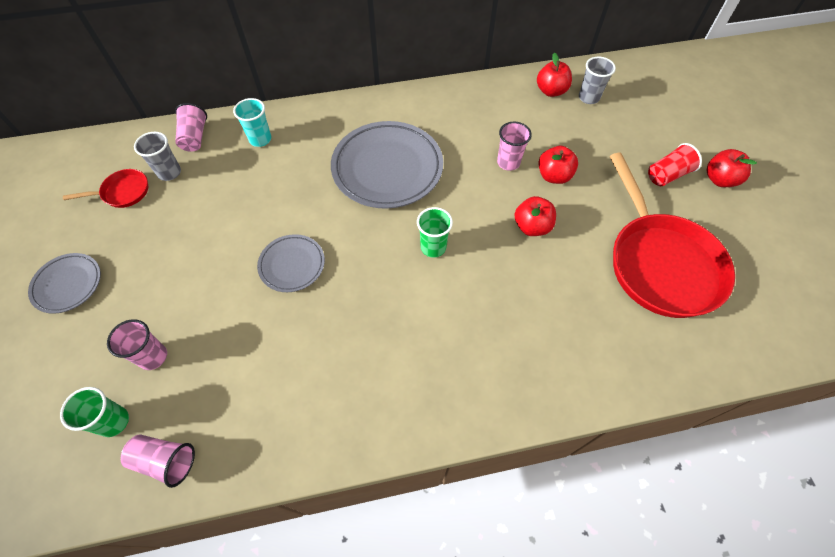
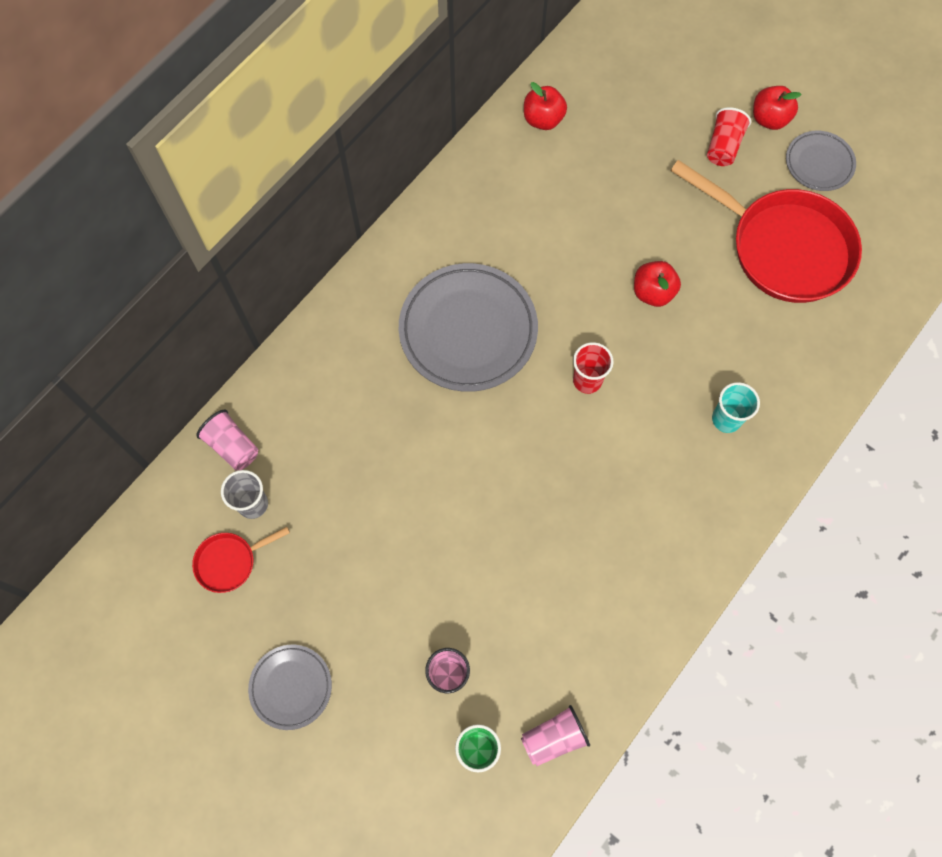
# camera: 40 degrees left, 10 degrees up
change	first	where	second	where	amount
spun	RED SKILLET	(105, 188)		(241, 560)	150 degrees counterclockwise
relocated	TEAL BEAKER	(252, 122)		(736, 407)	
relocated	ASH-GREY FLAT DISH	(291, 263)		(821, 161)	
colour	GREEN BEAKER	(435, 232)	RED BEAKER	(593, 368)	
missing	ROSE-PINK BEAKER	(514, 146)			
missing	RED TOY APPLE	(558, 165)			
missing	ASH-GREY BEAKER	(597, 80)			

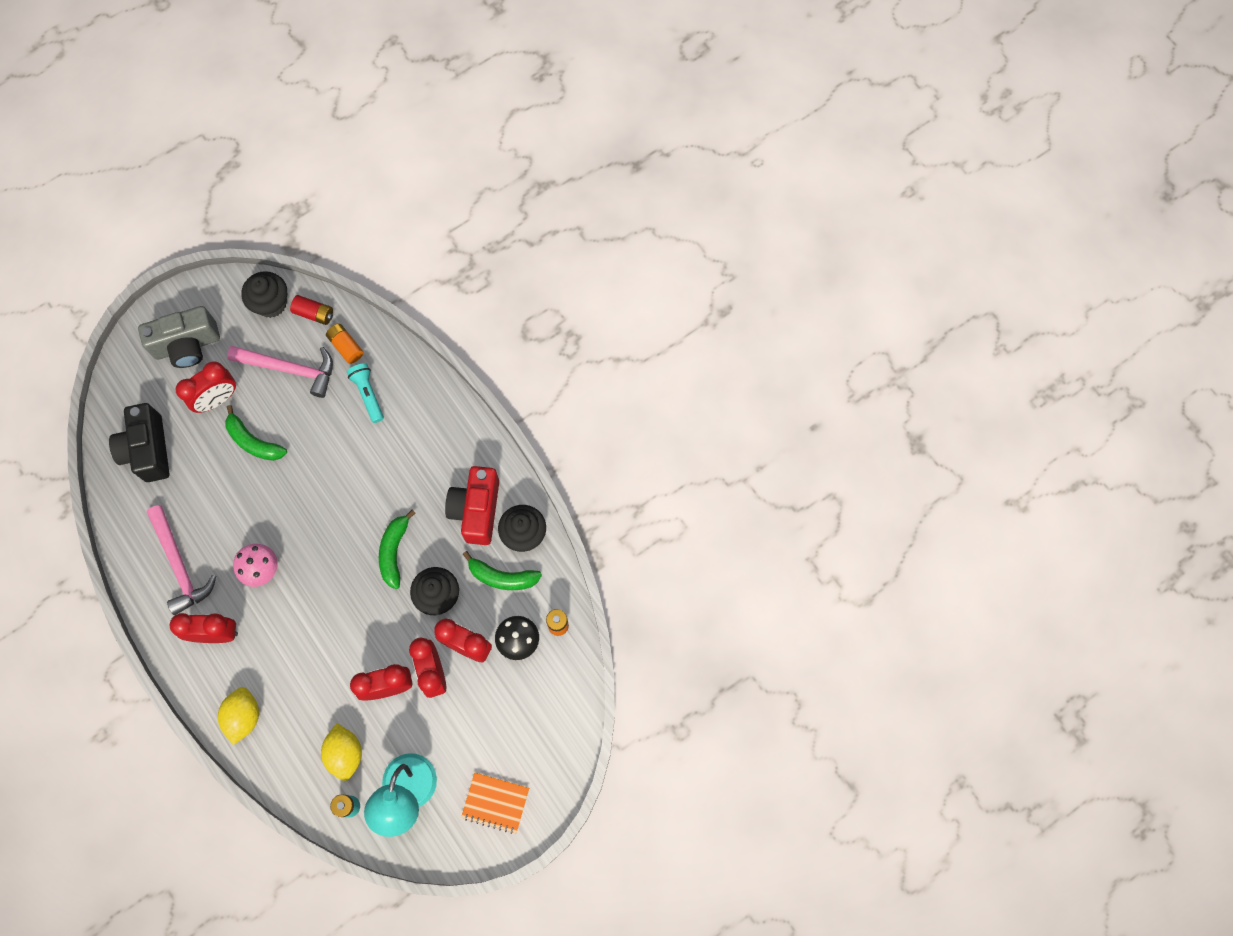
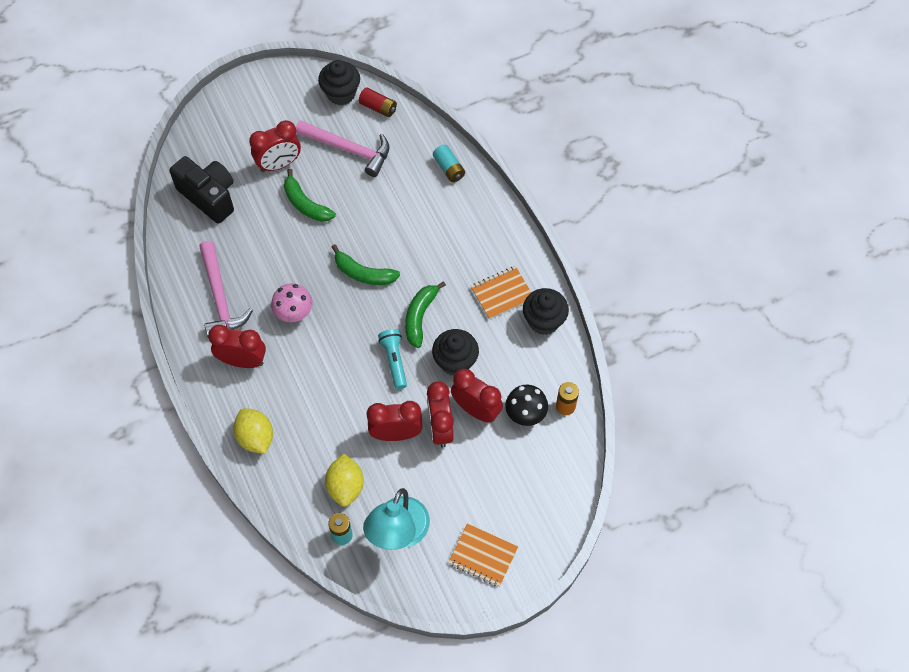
# camera: 10 degrees right, 10 degrees down
change	first	where	second	where	amount
spun	BLACK COMPACT CAMERA	(139, 442)		(201, 190)	135 degrees clockwise
missing	ASH-GREY COMPACT CAMERA	(179, 337)			
spun	BRIGHT YELLOW CITRUS FRUIT	(238, 716)		(253, 431)	45 degrees counterclockwise
missing	ORANGE BATTERY	(344, 344)			
relocated	TEAL POCKET TORCH	(365, 393)		(392, 359)	
exchanged	RED COMPACT CAMERA	(472, 505)	ORANGE NOTEBOOK	(501, 292)	
relocated	GREEN TOY BANANA	(502, 570)		(366, 264)	
appeared			TEAL BATTERY	(449, 163)	

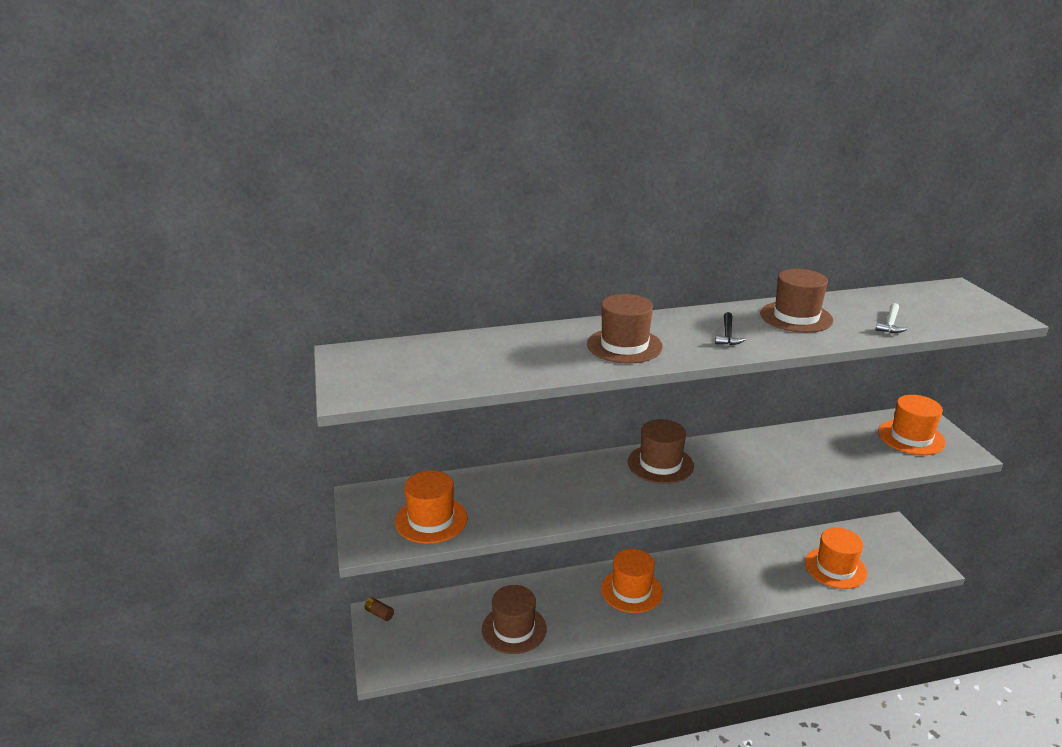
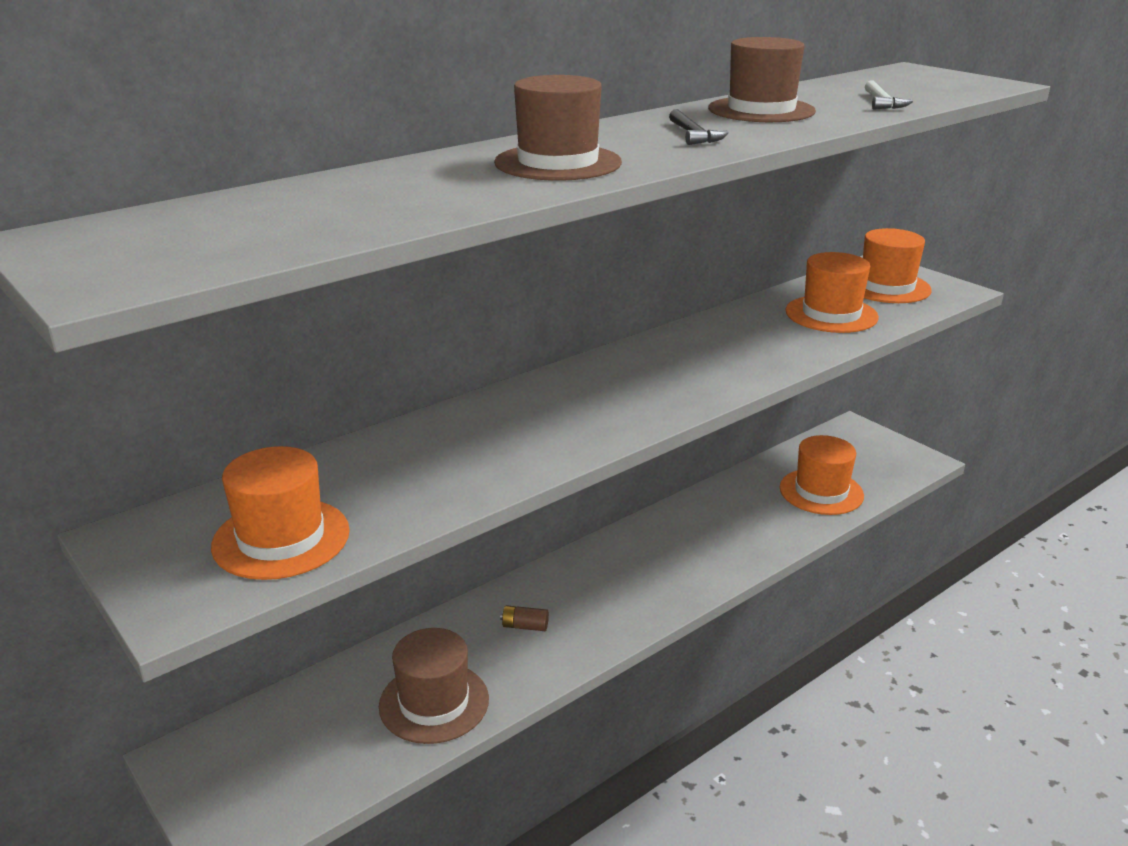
# camera: 25 degrees left, 0 degrees up
change	first	where	second	where	amount
relocated	BROWN BATTERY	(379, 609)		(524, 618)	
relocated	ORANGE TOP HAT	(632, 581)		(832, 292)	
missing	BROWN TOP HAT	(661, 451)			

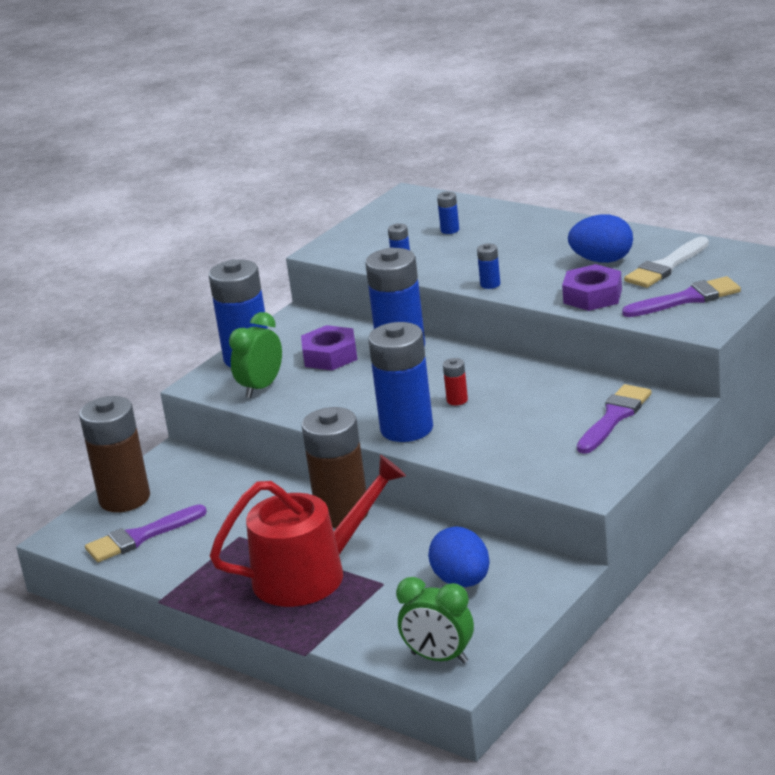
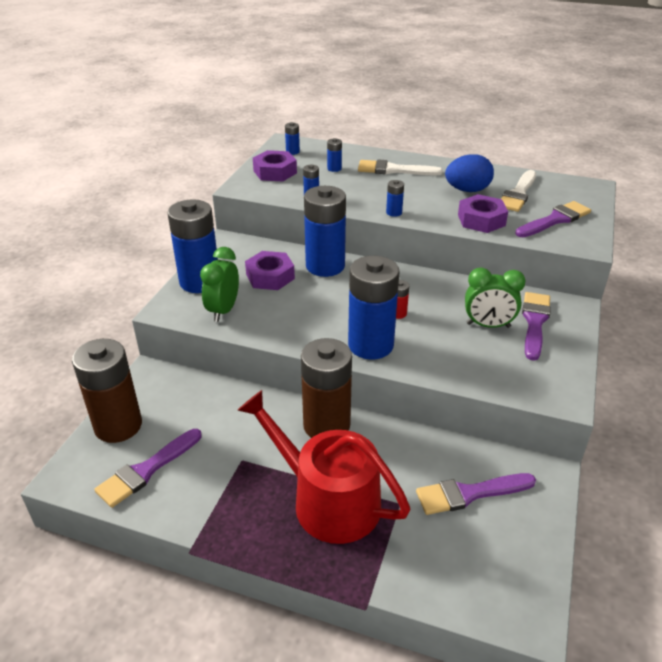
# camera: 20 degrees left, 10 degrees up
change	first	where	second	where	amount
spun	RED WATERING CAN	(308, 531)		(324, 467)	105 degrees counterclockwise
relocated	GREEN CLOCK	(435, 620)		(495, 298)	
exchanged	COBALT TOY EGG	(459, 556)	PURPLE BRUSH	(476, 494)	
appeared			PURPLE HEX NUT	(275, 166)	
appeared			COBALT BATTERY	(292, 138)	
appeared			SNOW-WHITE BRUSH	(400, 167)	

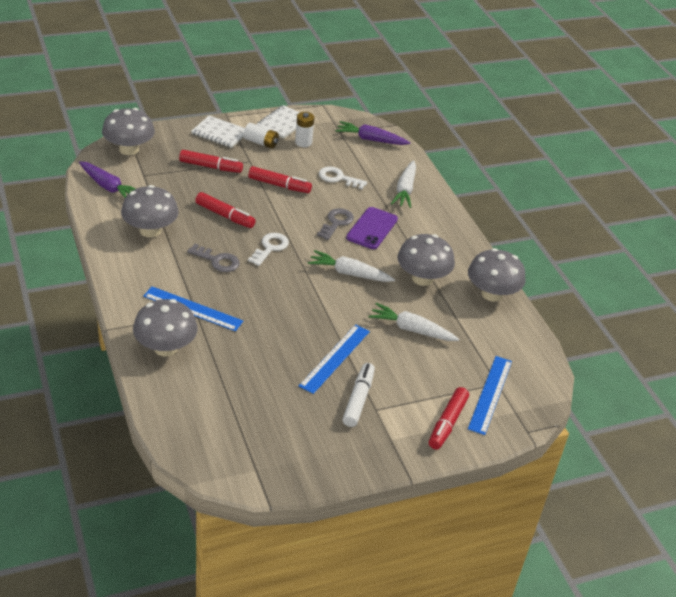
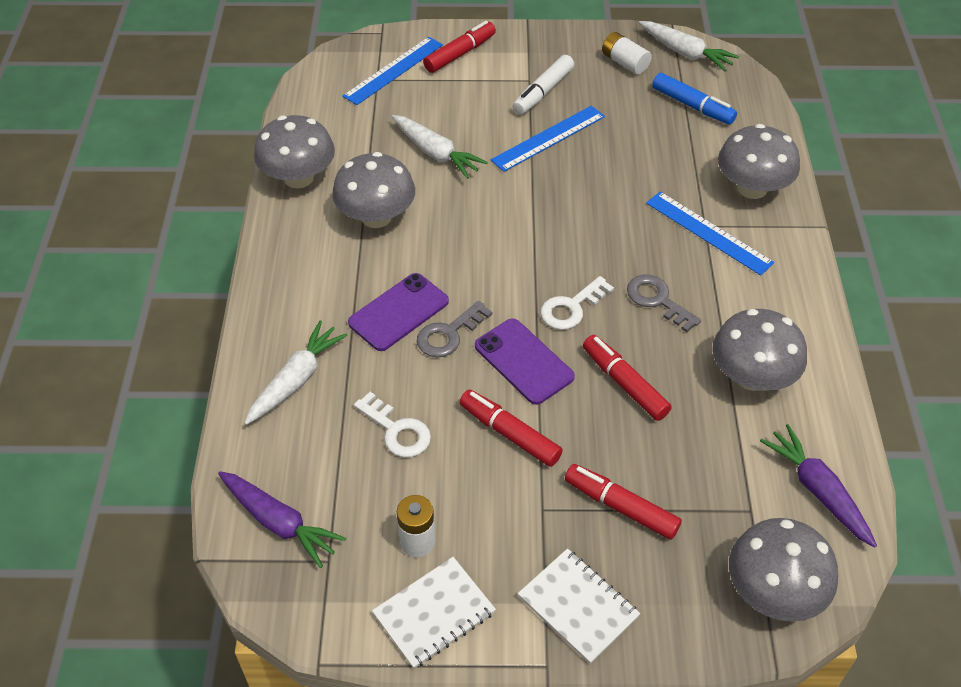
# camera: 155 degrees left, 10 degrees up
change	first	where	second	where	amount
relocated	SNOW-WHITE BATTERY	(261, 136)		(627, 53)	
relocated	SNOW-WHITE TOY CARROT	(351, 266)		(689, 46)	
appeared			PURPLE MOBILE PHONE	(525, 361)	
appeared			COBALT MARKER	(694, 98)	

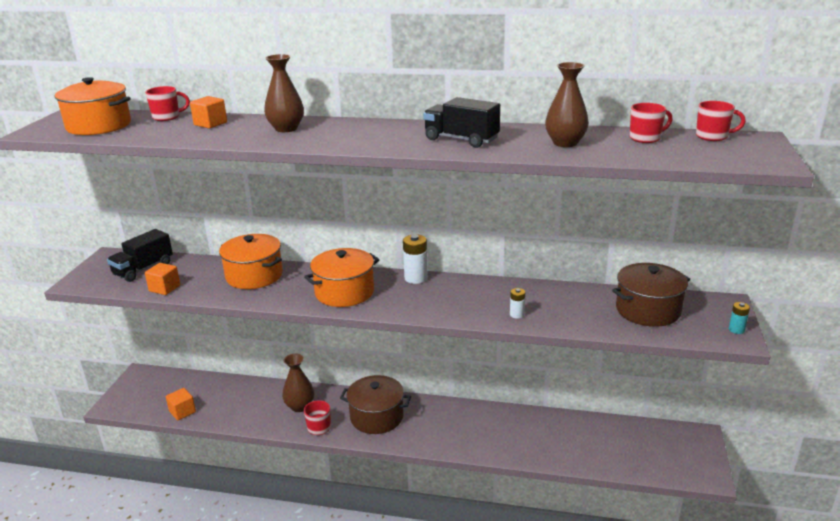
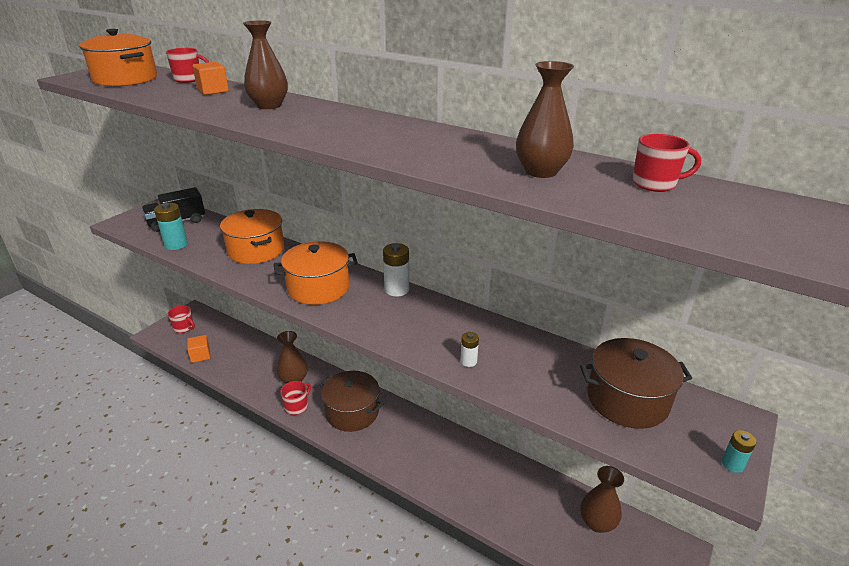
# camera: 20 degrees right, 5 degrees up
change	first	where	second	where	amount
exchanged	ORANGE BLOCK	(162, 279)	TEAL BATTERY	(171, 226)	
missing	BLACK LORRY	(461, 122)			
relocated	RED TEA MUG	(721, 121)		(181, 319)	
appeared			BROWN TALL VASE	(602, 499)	

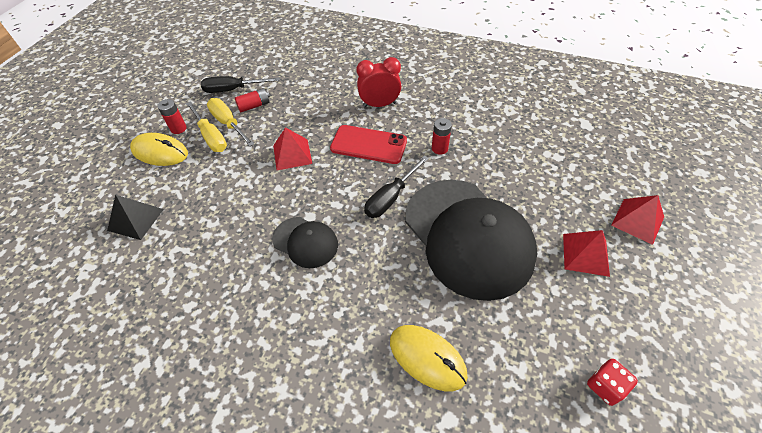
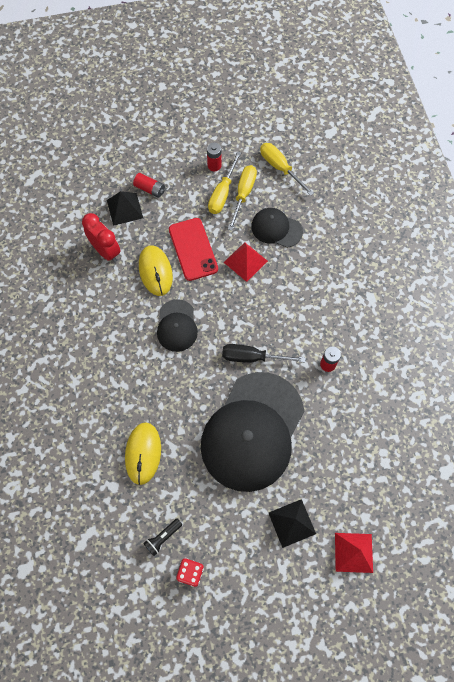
# camera: 55 degrees right, 15 degrees up
change	first	where	second	where	amount
relocated	BRIGHT YELLOW MOUSE	(159, 149)		(156, 270)	
colour	BLACK SCREWDRIVER	(240, 84)	BRIGHT YELLOW SCREWDRIVER	(287, 169)	
relocated	RED BATTERY	(252, 100)		(149, 185)	
relocated	RED MOBILE PHONE	(368, 144)		(193, 249)	
relocated	RED CLOCK	(379, 82)		(101, 237)	
colour	RED PYRAMID SHAPE	(586, 253)	BLACK PYRAMID SHAPE	(292, 523)	
appeared			BLACK POCKET TORCH	(162, 537)	
appeared			BLACK BASEBALL CAP	(277, 228)	

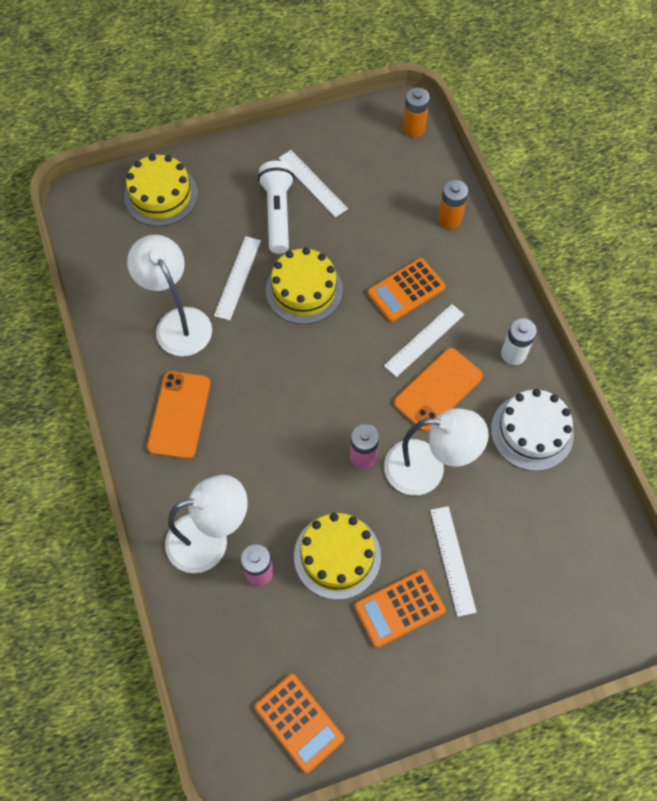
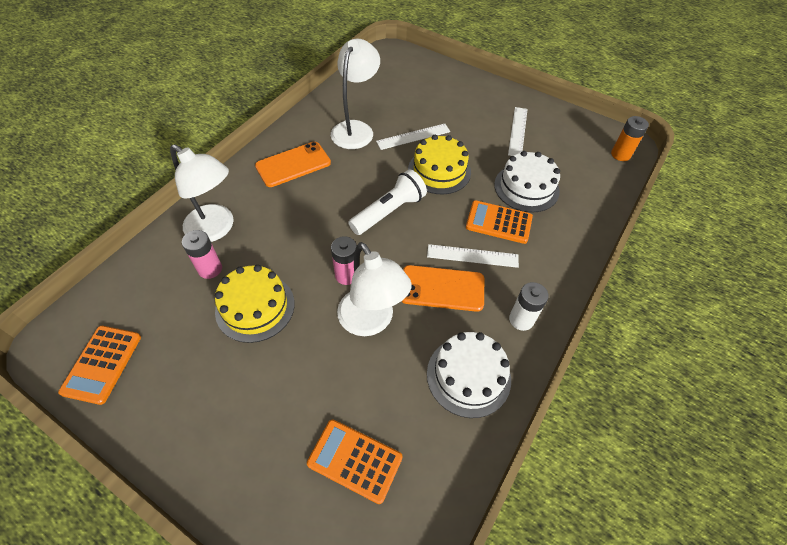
# camera: 50 degrees right, 10 degrees down
change	first	where	second	where	amount
missing	BRIGHT YELLOW LAYER CAKE	(161, 190)			
relocated	SNOW-WHITE POCKET TORCH	(276, 207)		(387, 202)	
relocated	ORANGE POCKET CALCULATOR	(400, 609)		(355, 461)	
missing	SNOW-WHITE MEASURING STICK	(453, 561)			
missing	ORANGE BATTERY	(453, 204)			
appeared			SNOW-WHITE LAYER CAKE	(527, 182)	

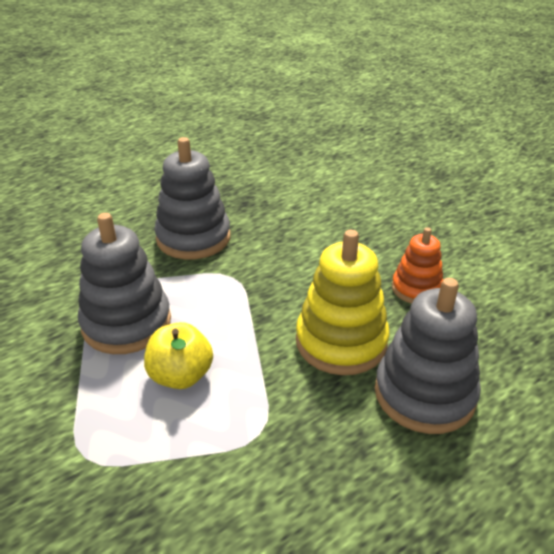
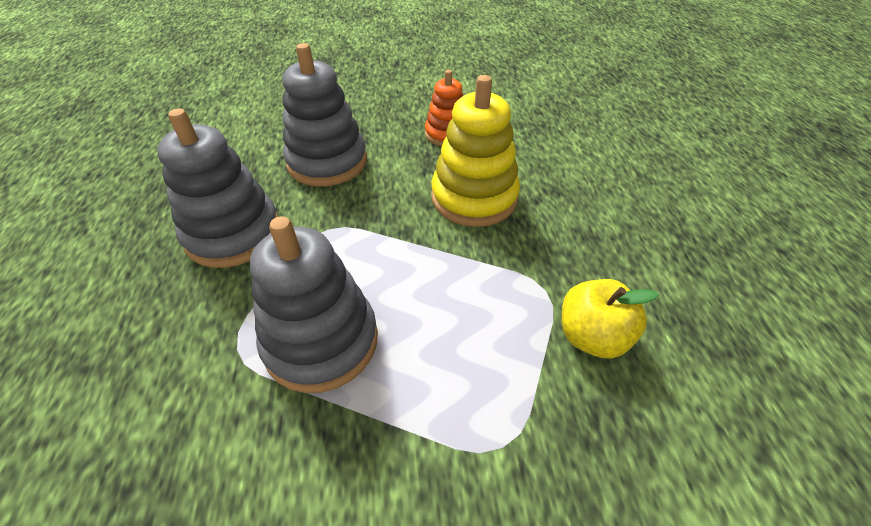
# camera: 60 degrees left, 10 degrees up
change	first	where	second	where	amount
relocated	BRIGHT YELLOW TOY APPLE	(178, 355)		(610, 319)	
relocated	ASH-GREY STACKING TOY	(428, 356)		(324, 115)	

